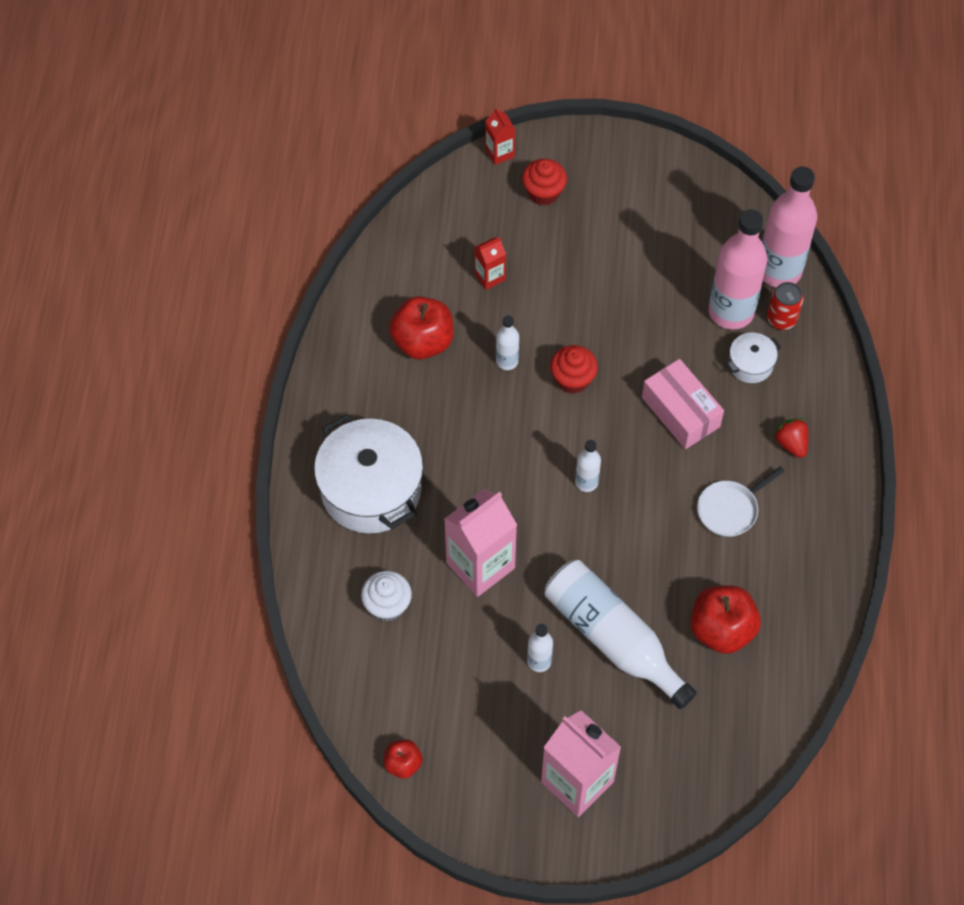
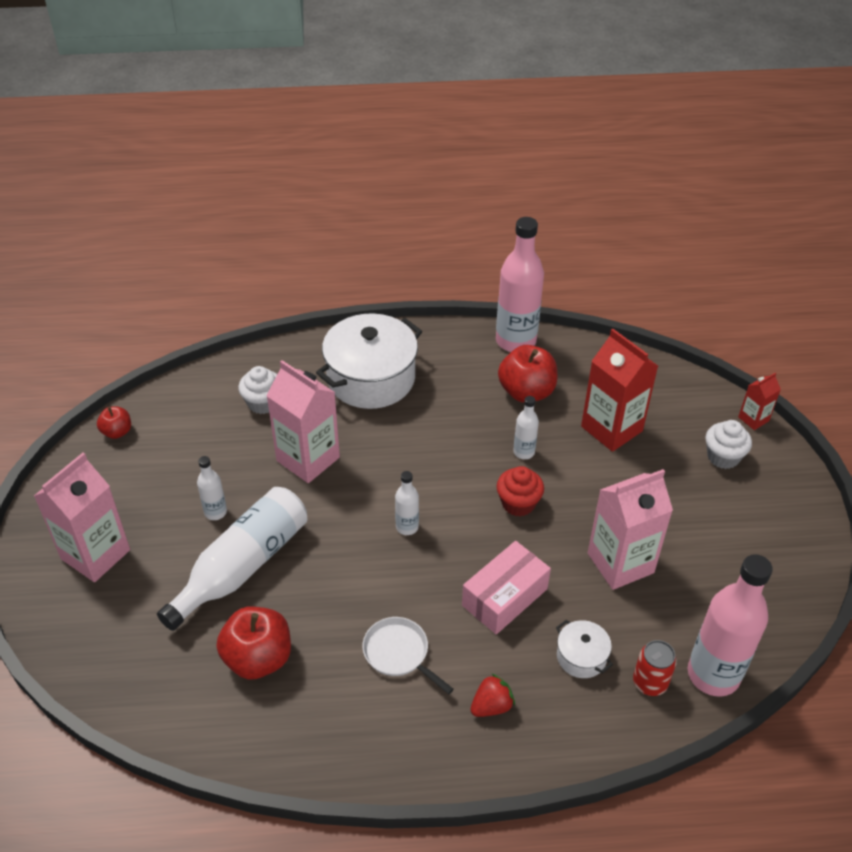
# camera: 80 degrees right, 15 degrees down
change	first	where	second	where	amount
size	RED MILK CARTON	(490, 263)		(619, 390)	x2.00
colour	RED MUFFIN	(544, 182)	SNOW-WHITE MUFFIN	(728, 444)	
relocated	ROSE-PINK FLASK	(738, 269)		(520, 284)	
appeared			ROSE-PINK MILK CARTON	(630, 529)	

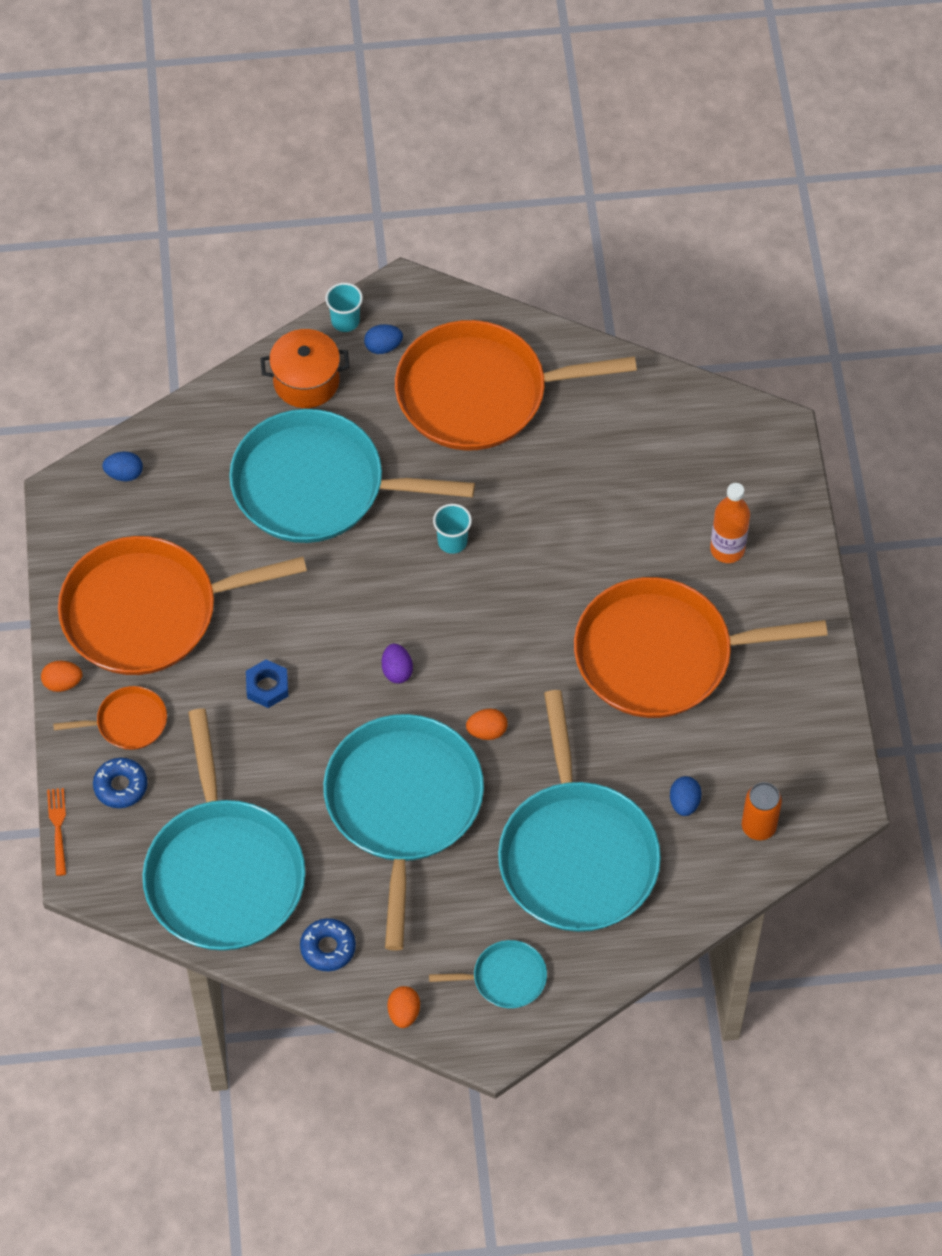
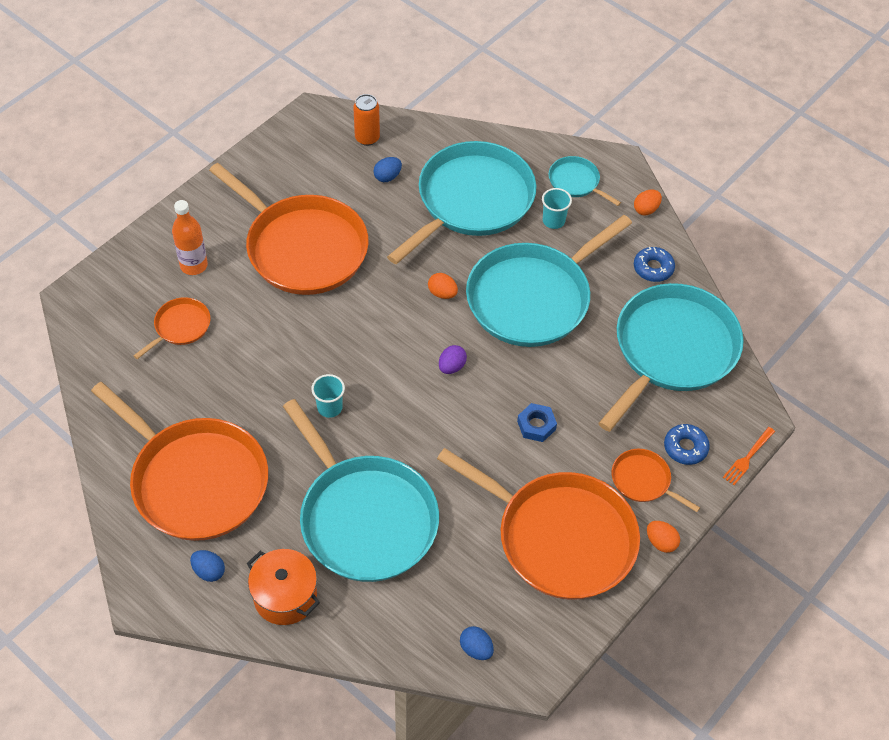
# camera: 135 degrees left, 5 degrees down
change	first	where	second	where	amount
relocated	TEAL BEAKER	(344, 307)		(557, 208)	
appeared			ORANGE SKILLET	(171, 328)	

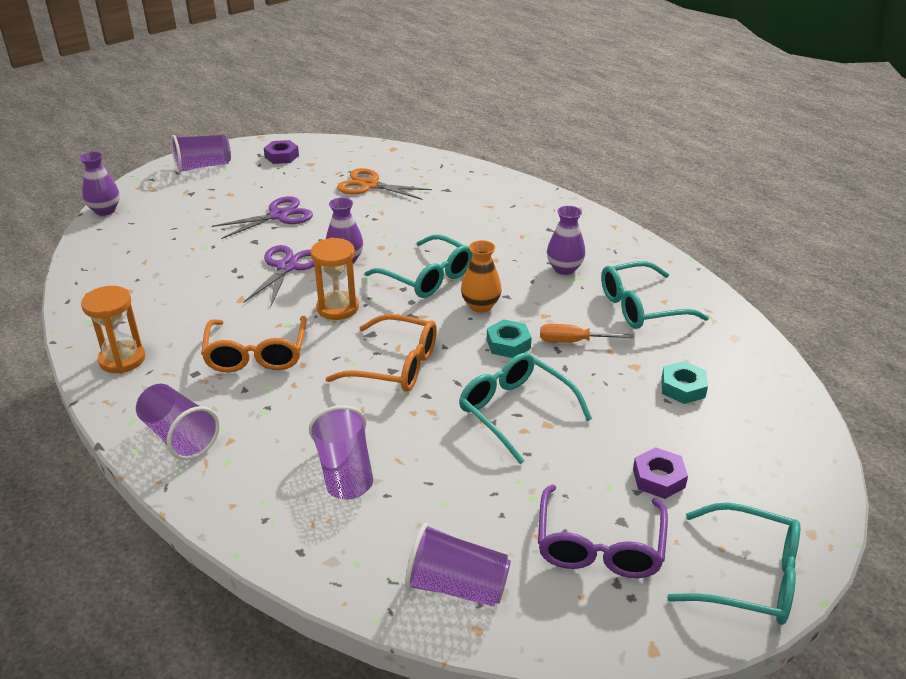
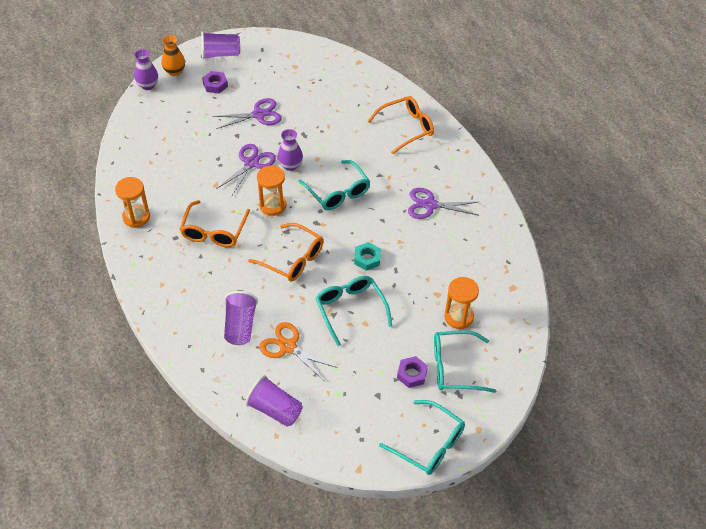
# camera: 15 degrees right, 15 degrees up
change	first	where	second	where	amount
missing	PURPLE BEAKER	(178, 422)			
relocated	PURPLE HEX NUT	(281, 152)		(215, 82)	
relocated	ORANGE PAIR OF SCISSORS	(384, 184)		(298, 351)	
relocated	ORANGE TALL VASE	(481, 276)		(173, 55)	
missing	PURPLE EYEGLASSES	(603, 531)			
missing	ORANGE SCREWDRIVER	(587, 333)			
exchanged	PURPLE TALL VASE	(566, 240)	PURPLE PAIR OF SCISSORS	(443, 203)	
relocated	TEAL EYEGLASSES	(655, 295)		(465, 361)	
exchanged	TEAL HEX NUT	(684, 382)	ORANGE SANDGLASS	(461, 303)	
appeared			ORANGE EYEGLASSES	(400, 125)	

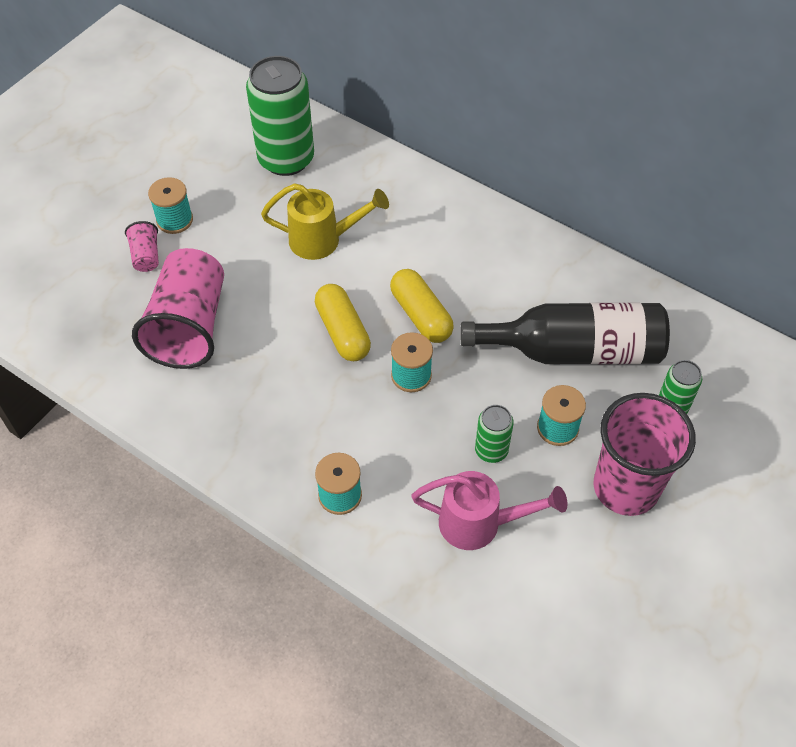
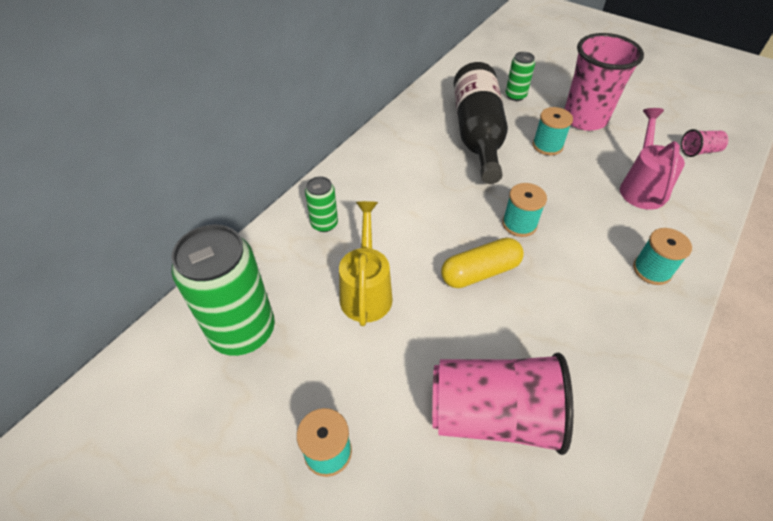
# camera: 90 degrees left, 5 degrees down
change	first	where	second	where	amount
relocated	ROSE-PINK BEAKER	(142, 246)		(704, 143)	
missing	BRIGHT YELLOW CAPSULE	(422, 306)			
relocated	GREEN TIN	(494, 434)		(321, 204)	

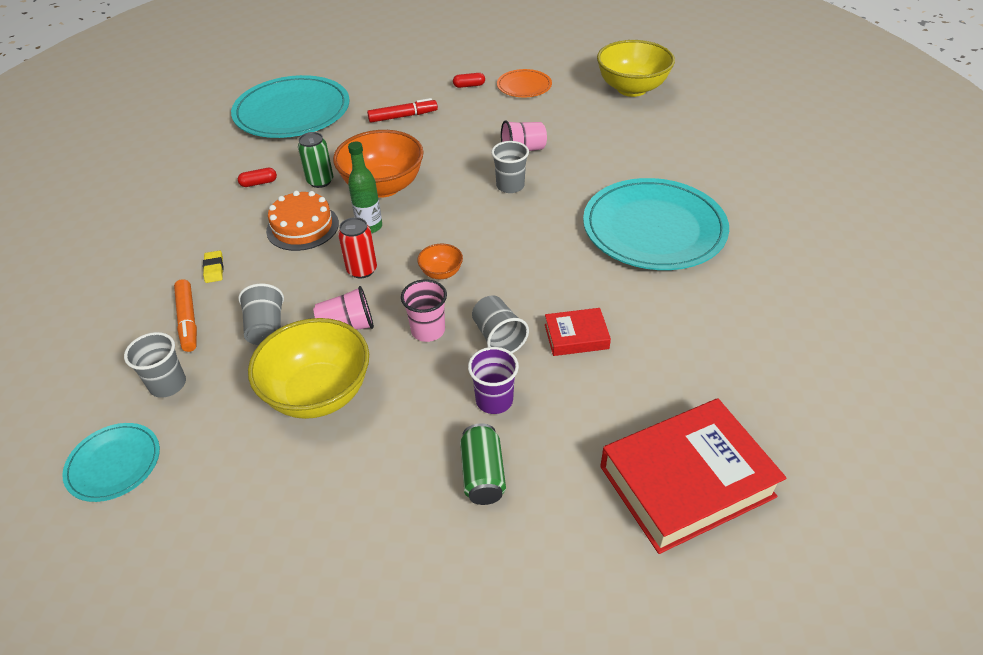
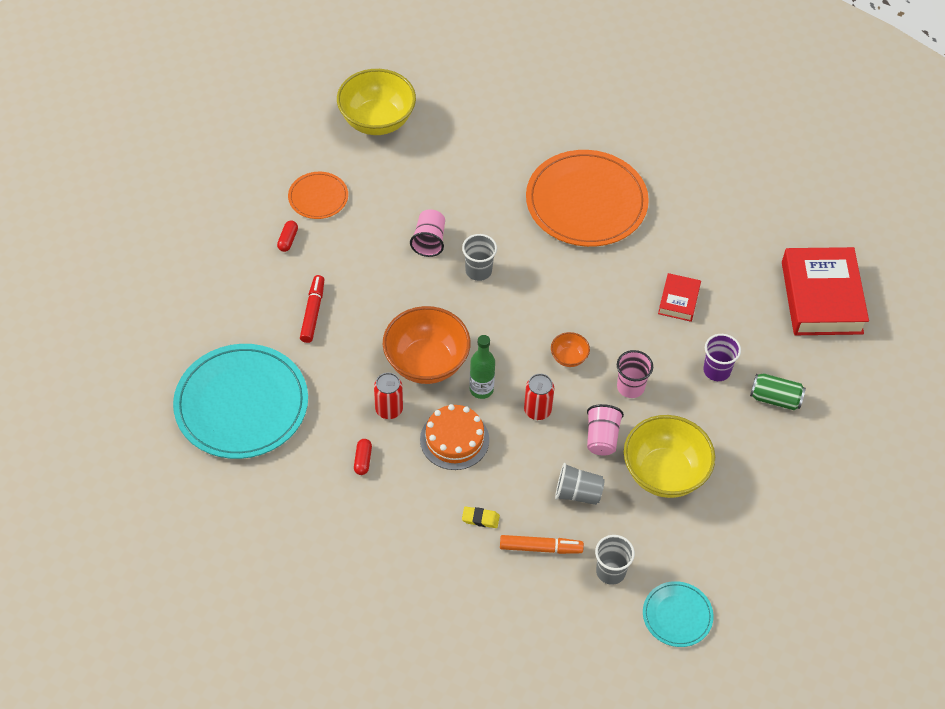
# camera: 70 degrees left, 10 degrees up
change	first	where	second	where	amount
colour	GREEN TIN	(315, 160)	RED TIN	(388, 396)	
missing	ASH-GREY BEAKER	(500, 324)			
colour	TEAL FLAT DISH	(656, 224)	ORANGE FLAT DISH	(587, 198)	

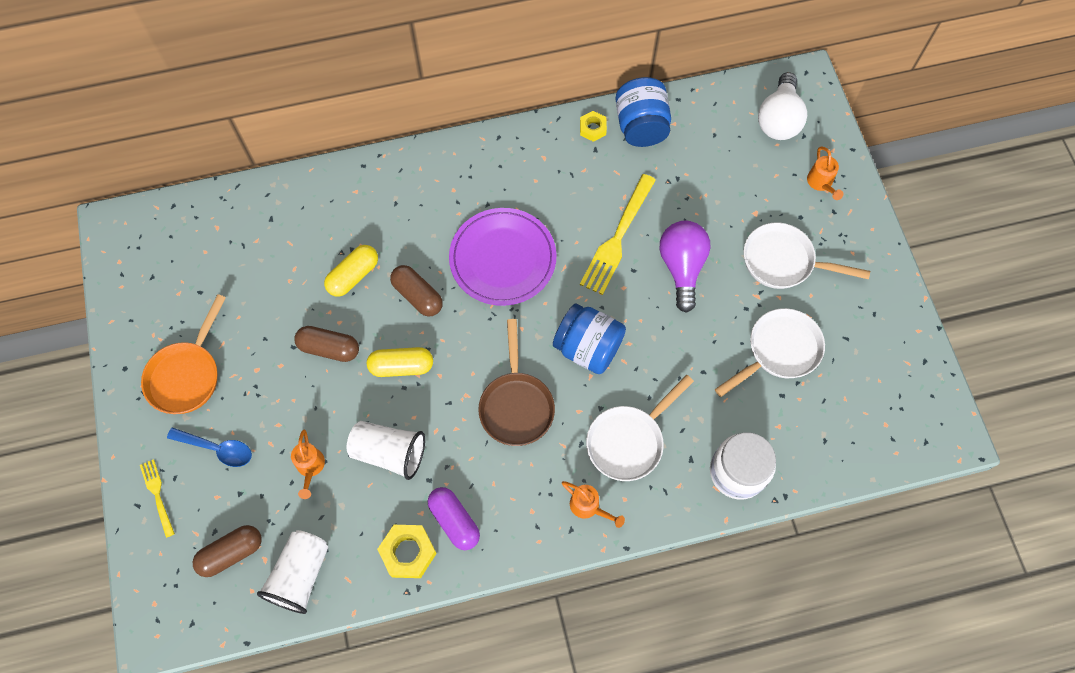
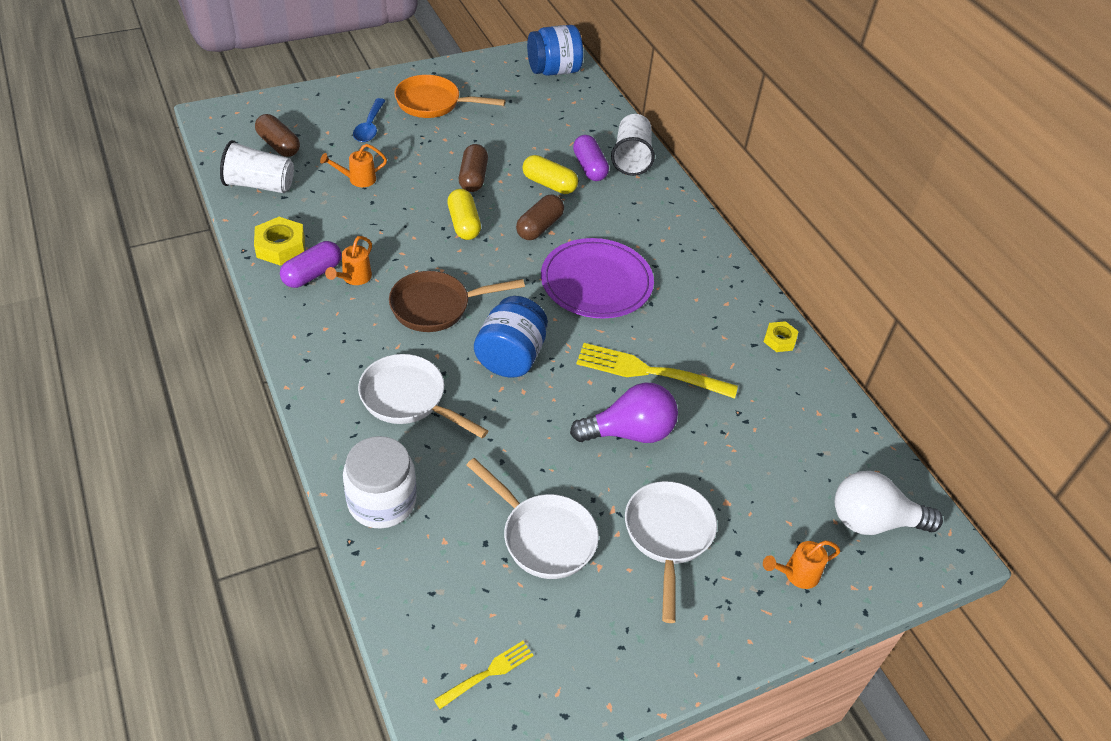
# camera: 75 degrees right, 20 degrees down
change	first	where	second	where	amount
relocated	BRIGHT YELLOW TABLE FORK	(157, 498)		(484, 675)	
relocated	SNOW-WHITE BEAKER	(386, 450)		(633, 145)	
relocated	ORANGE WATERING CAN	(593, 504)		(348, 260)	
relocated	COBALT JAR	(643, 112)		(555, 50)	
appeared			PURPLE CAPSULE	(591, 158)	

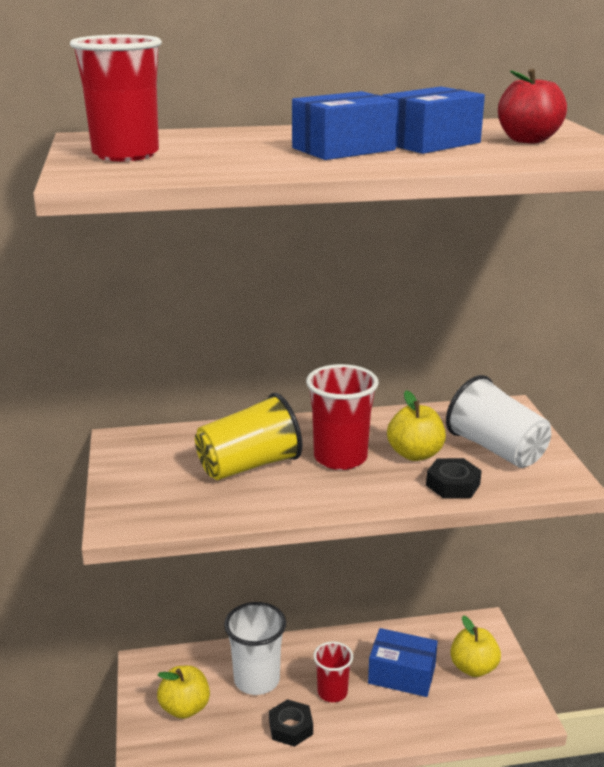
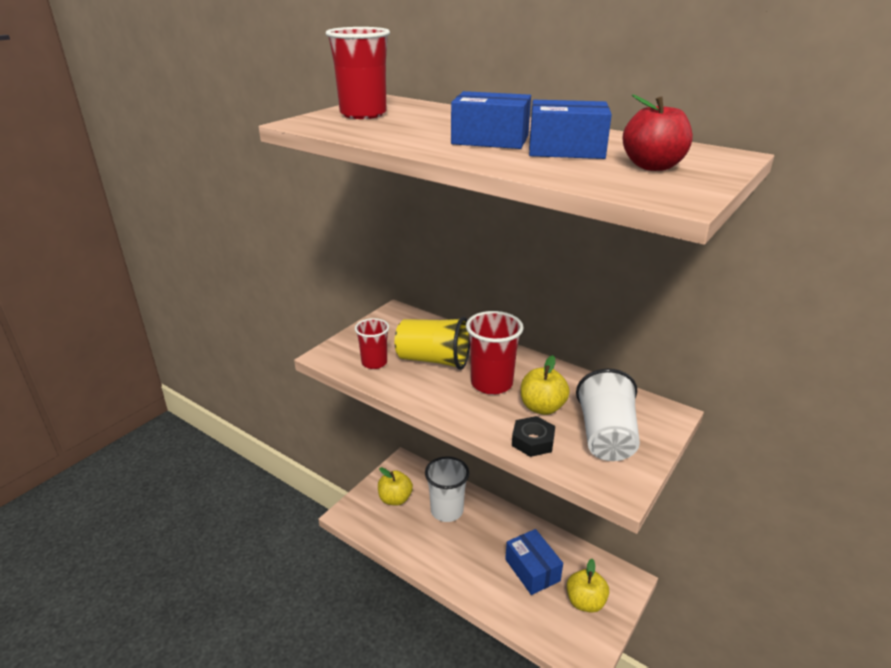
# camera: 45 degrees right, 5 degrees up
change	first	where	second	where	amount
missing	BLACK HEX NUT	(291, 723)			
relocated	RED BEAKER	(333, 672)		(372, 343)	

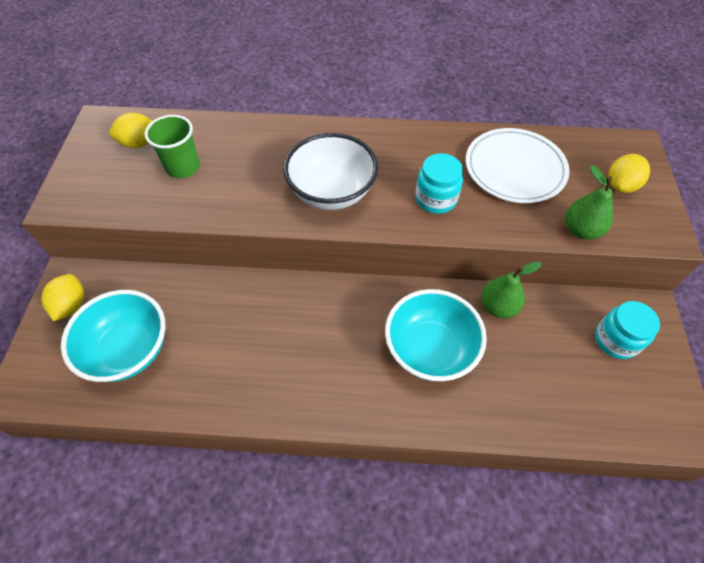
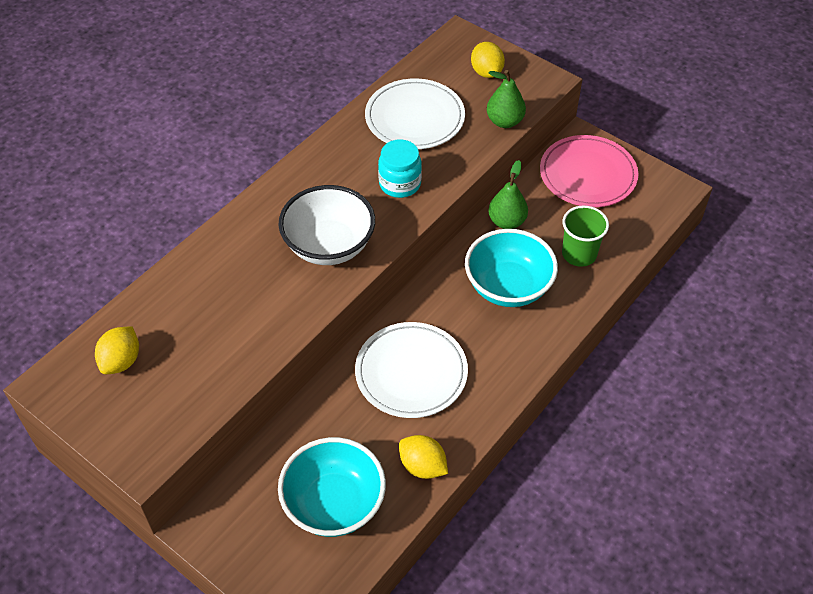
# camera: 55 degrees left, 5 degrees down
change	first	where	second	where	amount
relocated	BRIGHT YELLOW CITRUS FRUIT	(62, 297)		(423, 457)	
relocated	GREEN BEAKER	(172, 146)		(585, 236)	
exchanged	TEAL JAR	(627, 330)	ROSE-PINK FLAT DISH	(589, 171)	
appeared			SNOW-WHITE FLAT DISH	(411, 370)	

